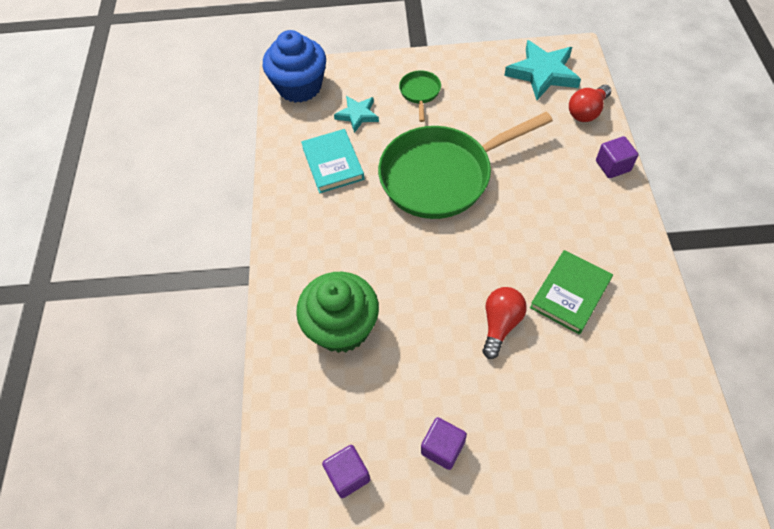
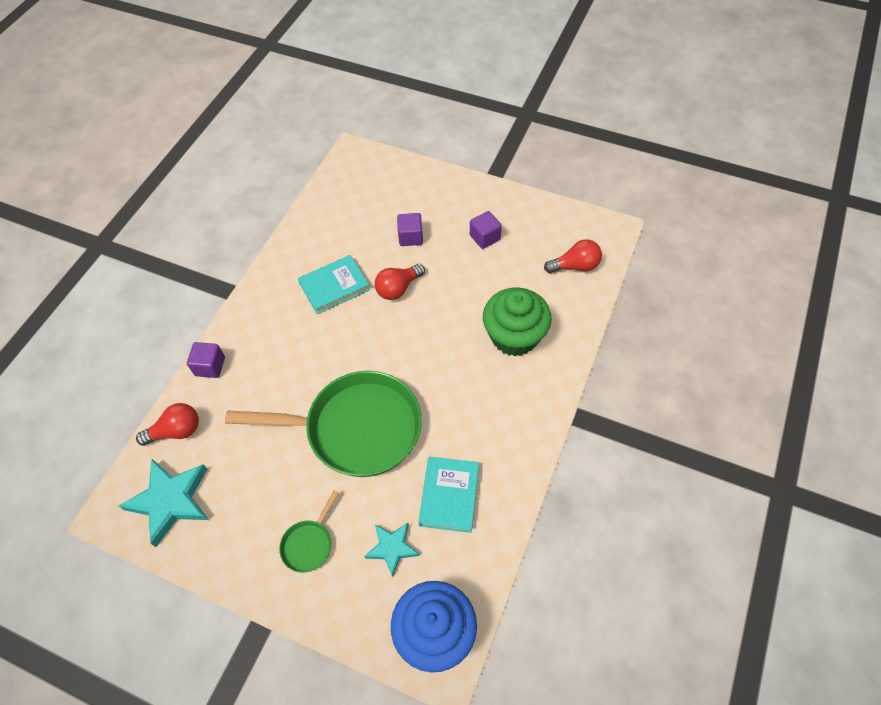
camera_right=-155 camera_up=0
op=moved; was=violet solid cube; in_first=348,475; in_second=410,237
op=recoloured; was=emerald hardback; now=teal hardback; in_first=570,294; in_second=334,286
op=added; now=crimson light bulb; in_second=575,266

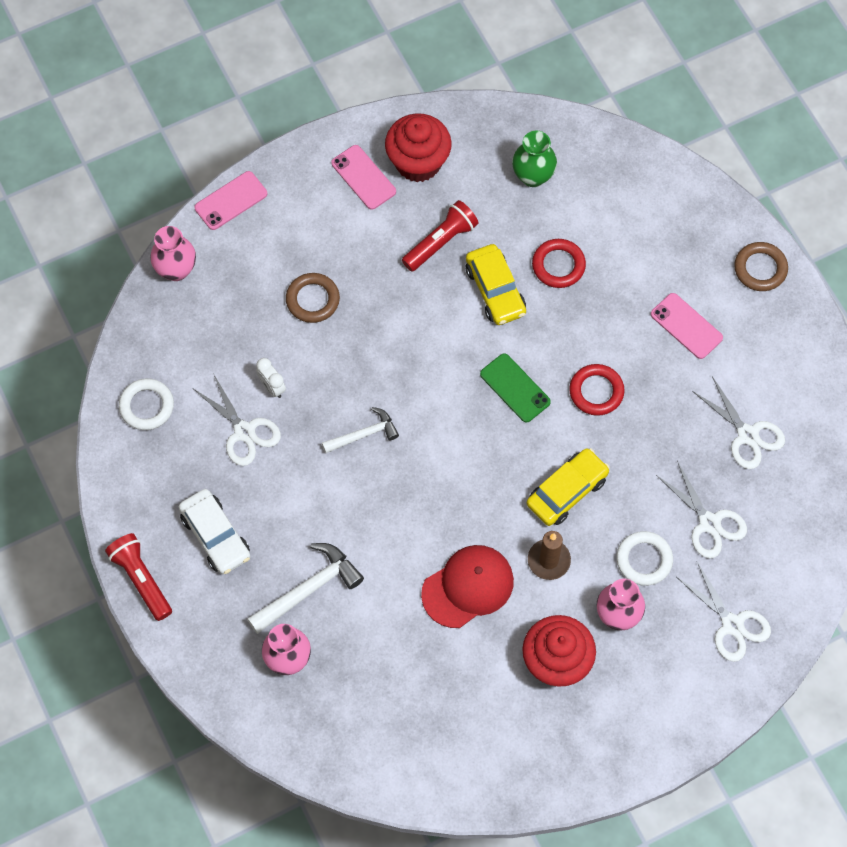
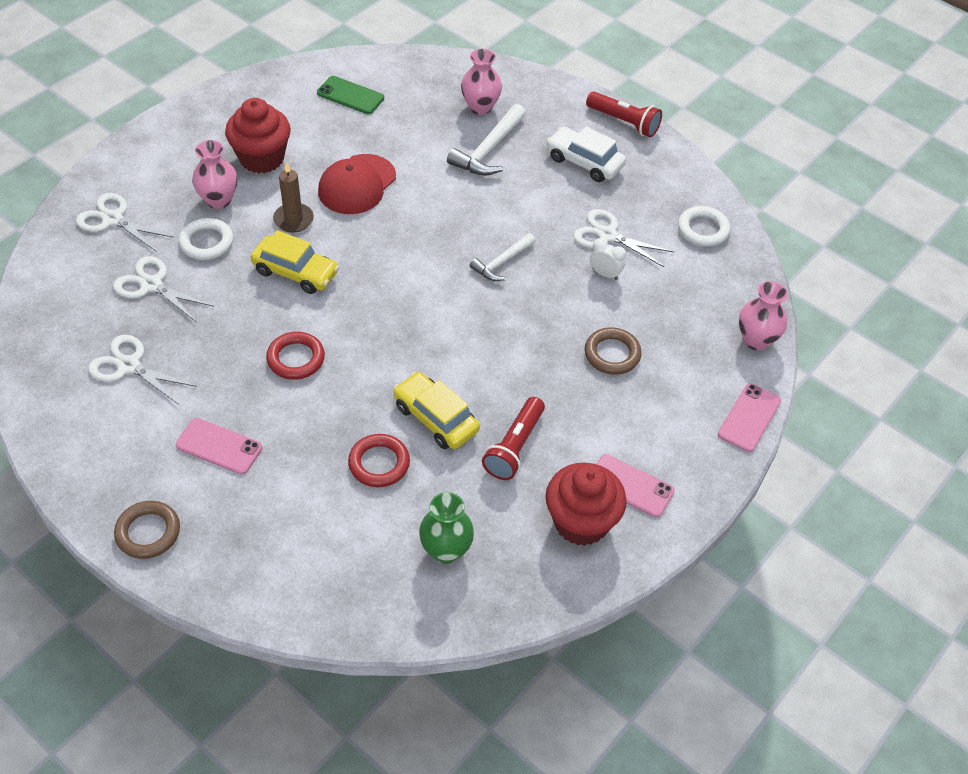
camera_right=155 camera_up=-15
op=moved; was=emerald smartphone; in_first=515,388; in_second=350,95
op=turned; was=yellow toy car; in_first=567,491; in_second=295,272; clockwise=-90

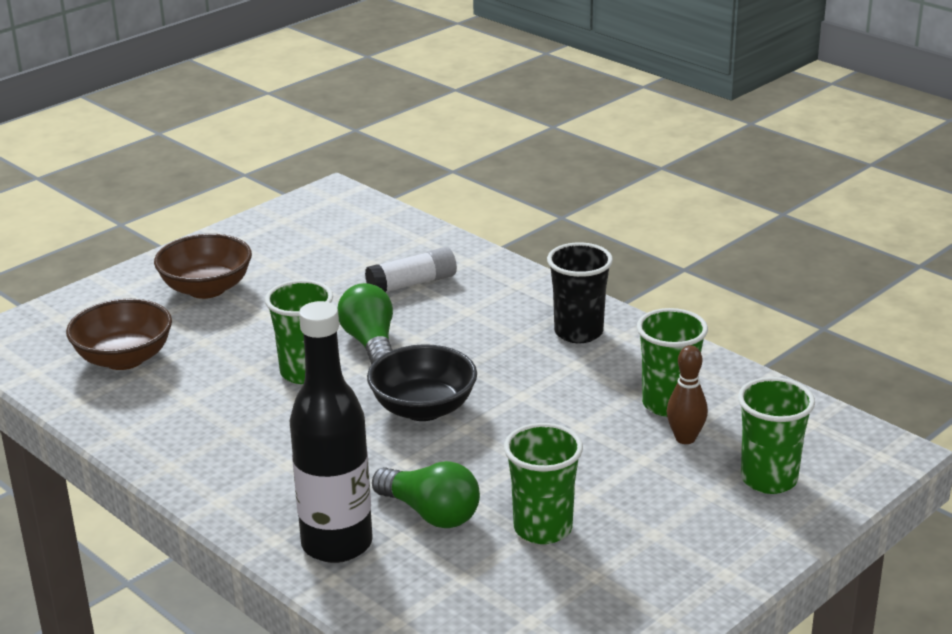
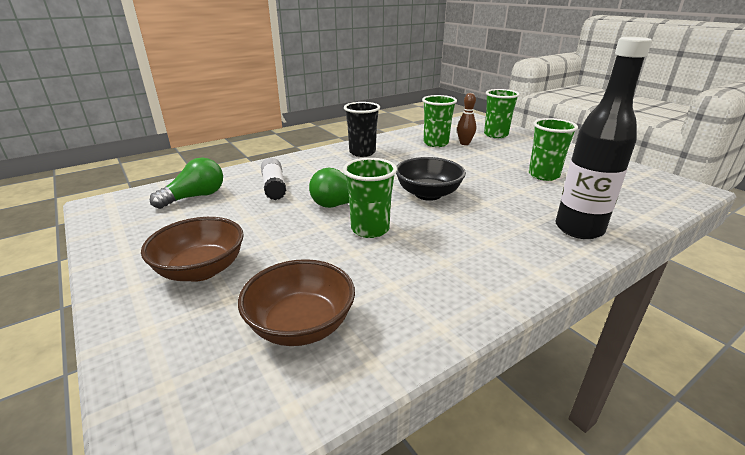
camera_right=-80 camera_up=0
op=moved; was=emerald light bulb; in_first=431,513; in_second=195,197

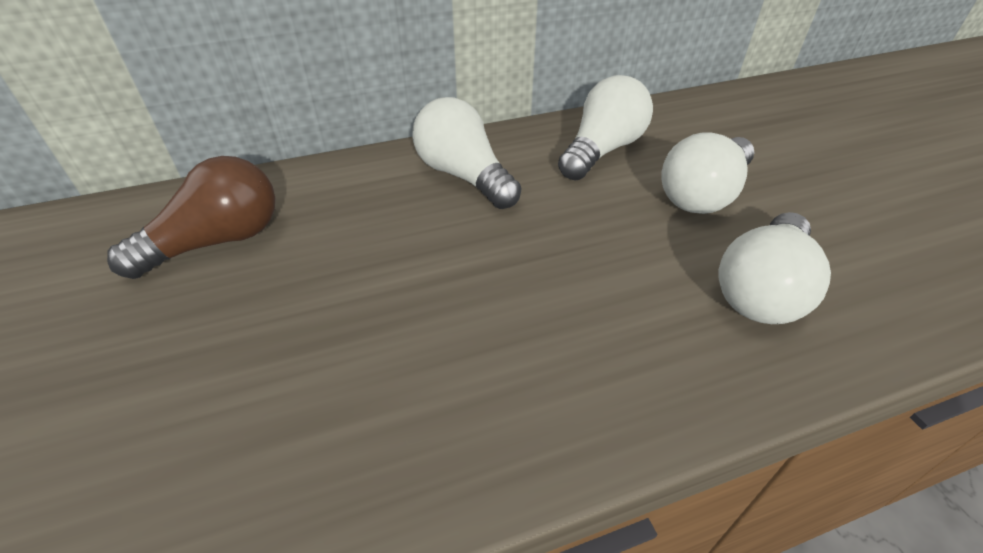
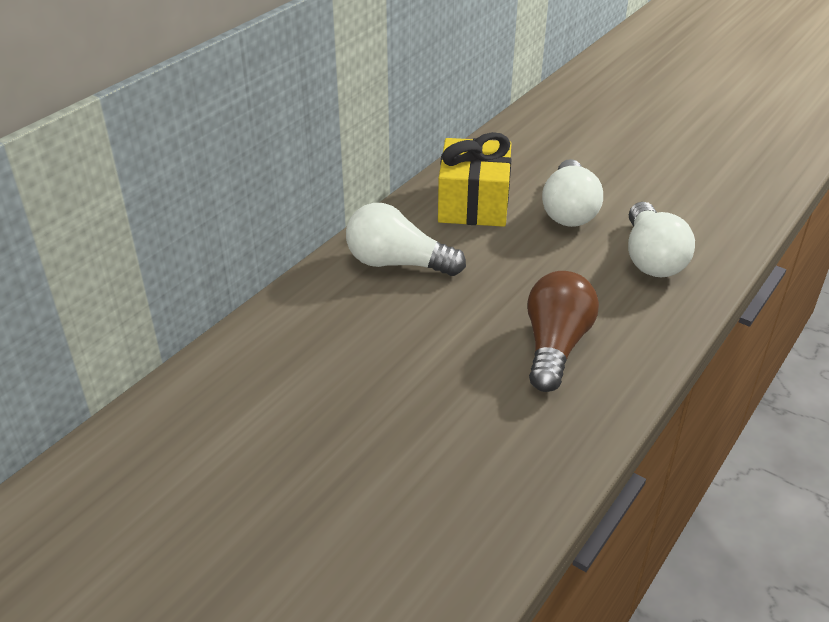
camera_right=-35 camera_up=-5
op=moved; was=russet light bulb; in_first=218,241; in_second=555,346
op=replaced; was=snow-white light bulb; now=yellow wrapped gift; in_first=602,150; in_second=473,203

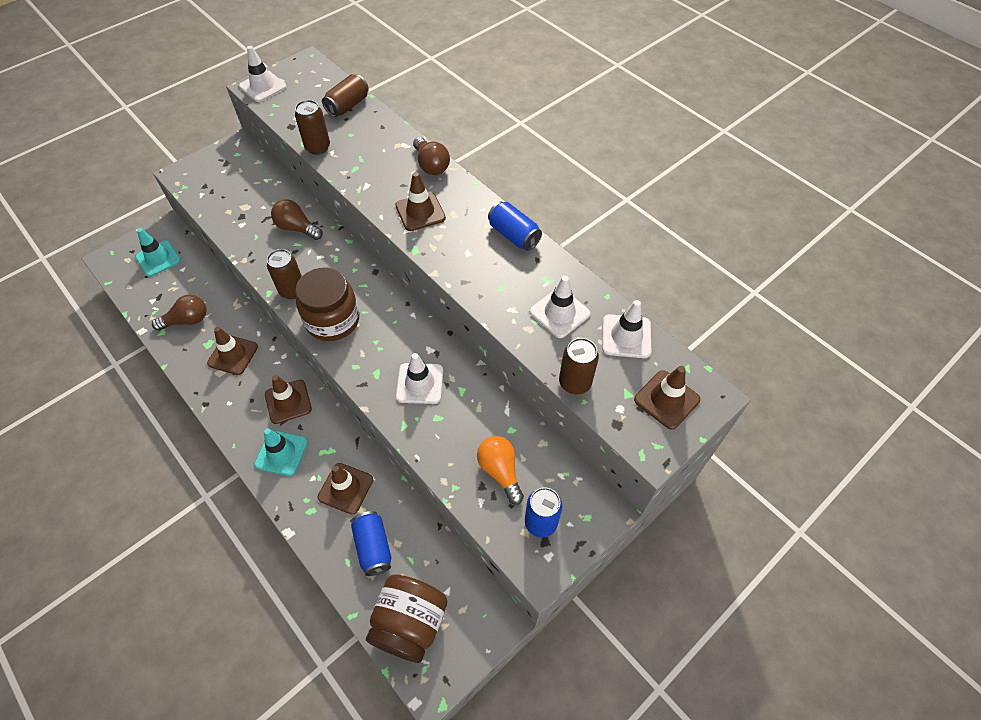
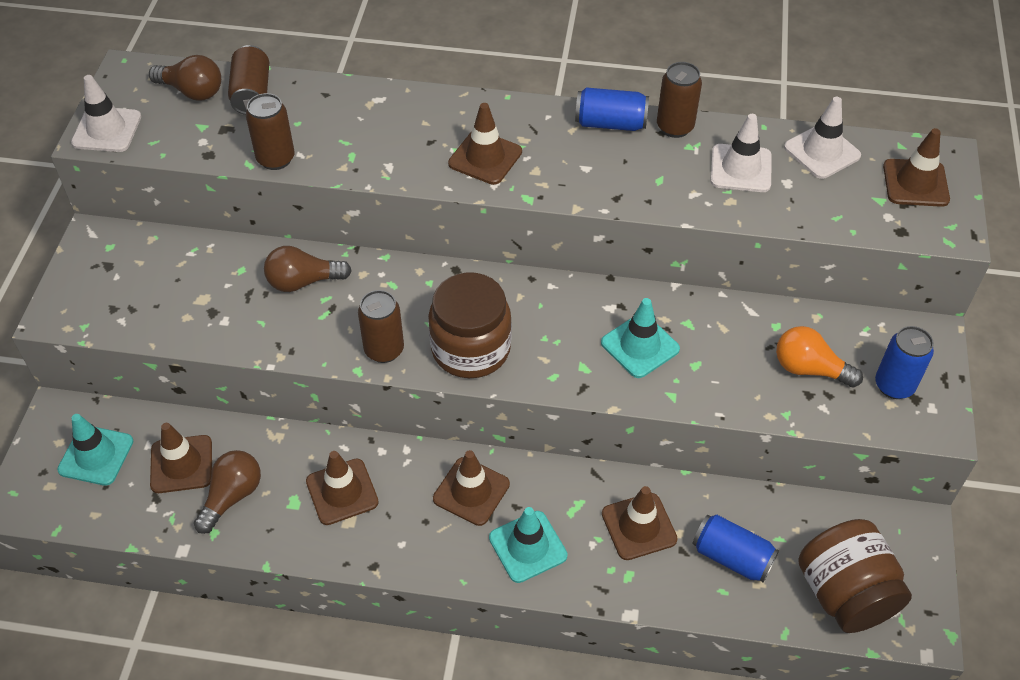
camera_right=-40 camera_up=-5
op=recoloured; was=snow-white road cone; now=teal road cone; in_first=420,383; in_second=640,346
op=moved; was=russet light bulb; in_first=431,165; in_second=192,91
op=moved; was=russet can; in_first=575,383; in_second=675,127
op=added; now=russet road cone; in_second=181,464

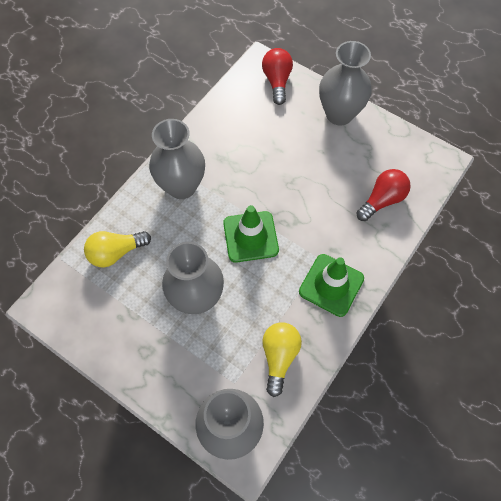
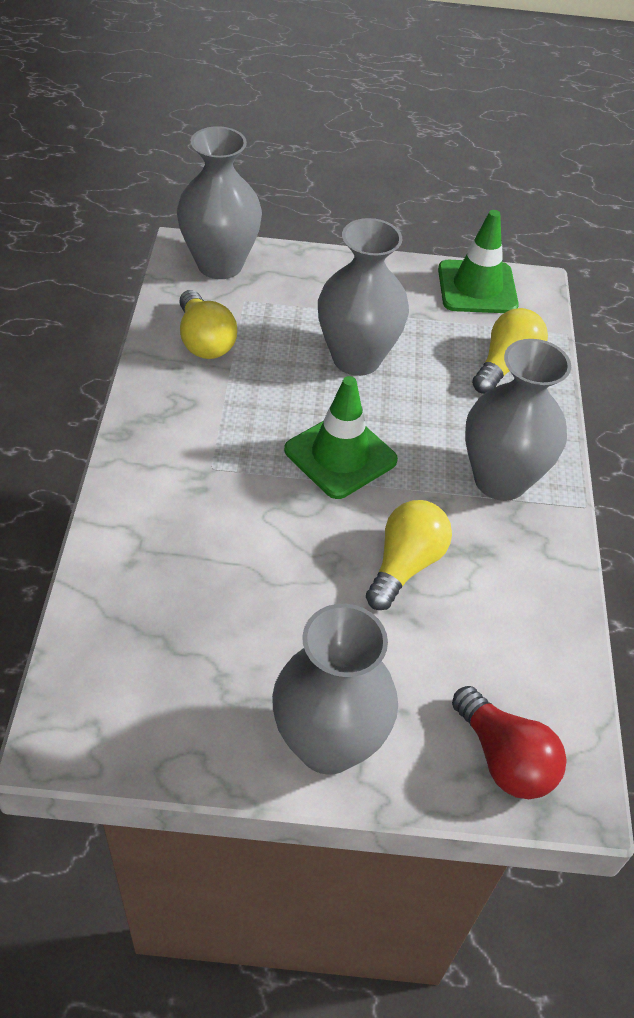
camera_right=145 camera_up=-15
op=moved; was=emerald road cone; in_first=331,285; in_second=477,287
op=removed; was=crimson light bulb; in_first=382,200
op=added; now=yellow light bulb; in_second=405,565

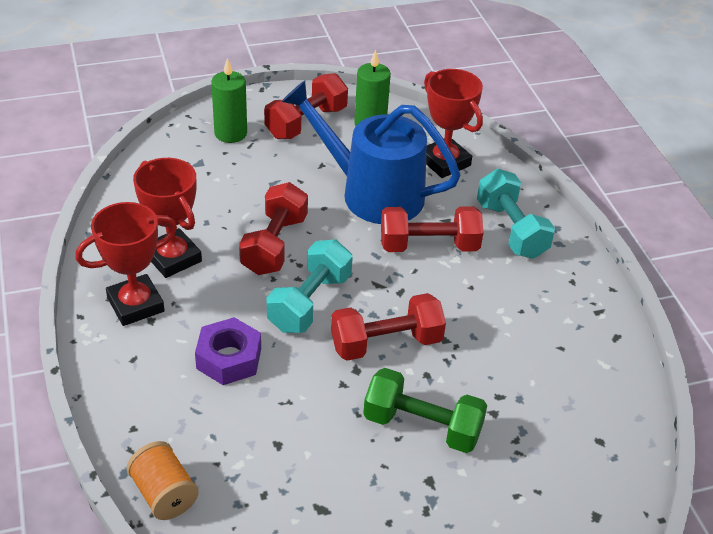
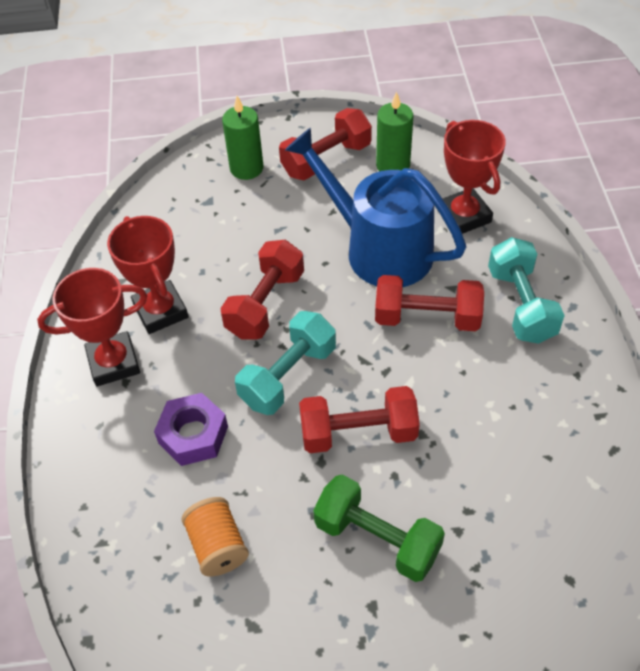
camera_right=15 camera_up=10
op=moved; was=orange-coloured spool; in_first=164,494; in_second=217,546

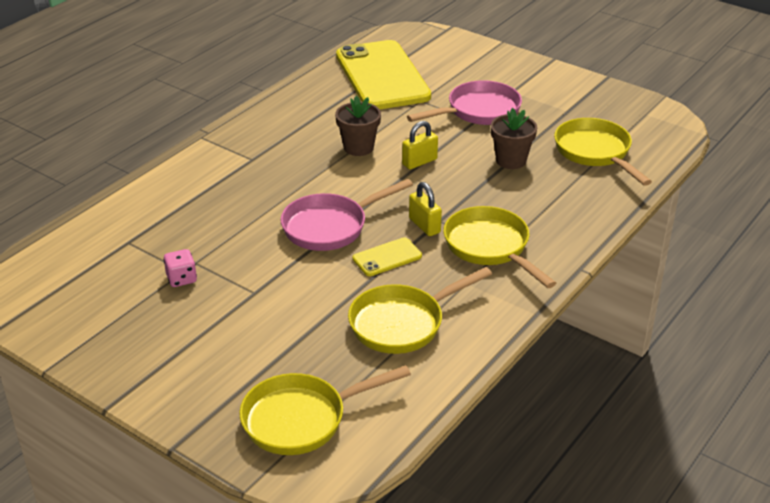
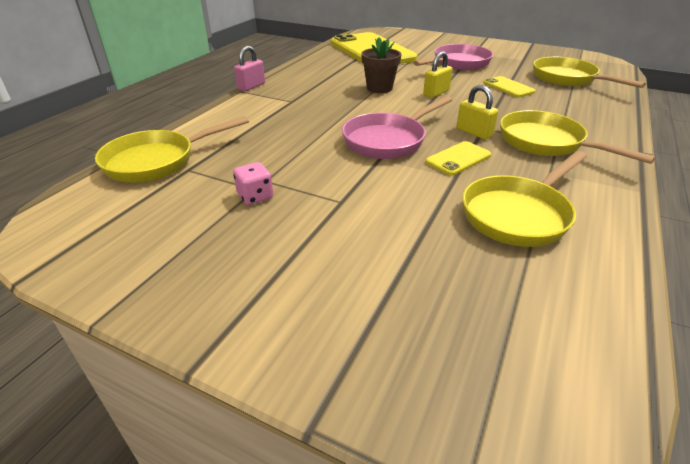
camera_right=-10 camera_up=0
op=moved; was=yellow frying pan; in_first=302,419; in_second=157,161
op=replaced; was=russet potted plant; now=yellow smartphone; in_first=511,160; in_second=508,87
op=added; now=rosy lock; in_second=251,86

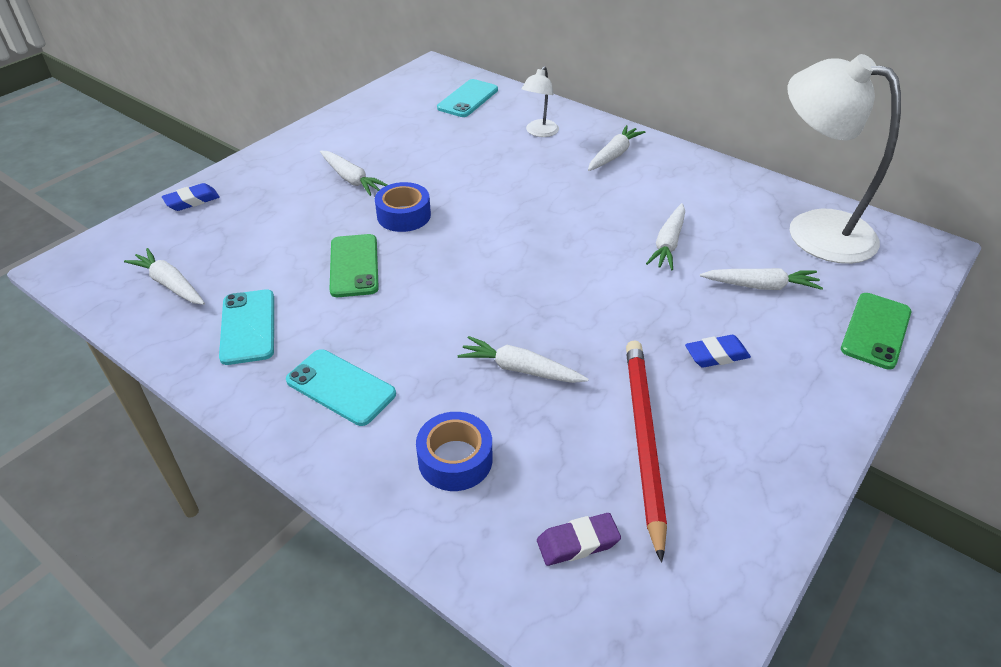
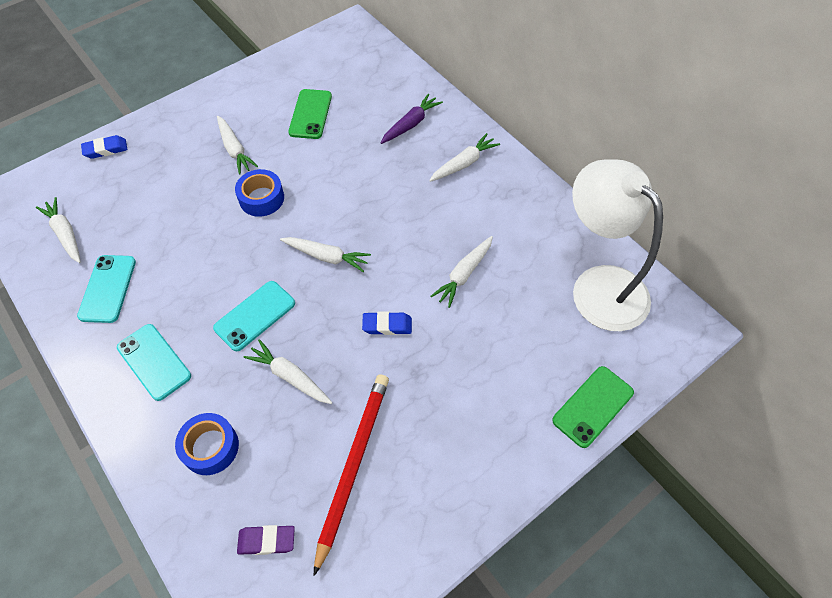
camera_right=15 camera_up=15
op=moved; was=emerald smartphone; in_first=354,266; in_second=310,114
op=moved; was=teal smartphone; in_first=468,99; in_second=255,315
op=replaced; was=snow-white lamp; now=violet toy carrot; in_first=539,132; in_second=411,124
op=moved; was=royal blue eraser; in_first=716,355; in_second=387,325
op=moved; was=snow-white toy carrot; in_first=760,286; in_second=326,257

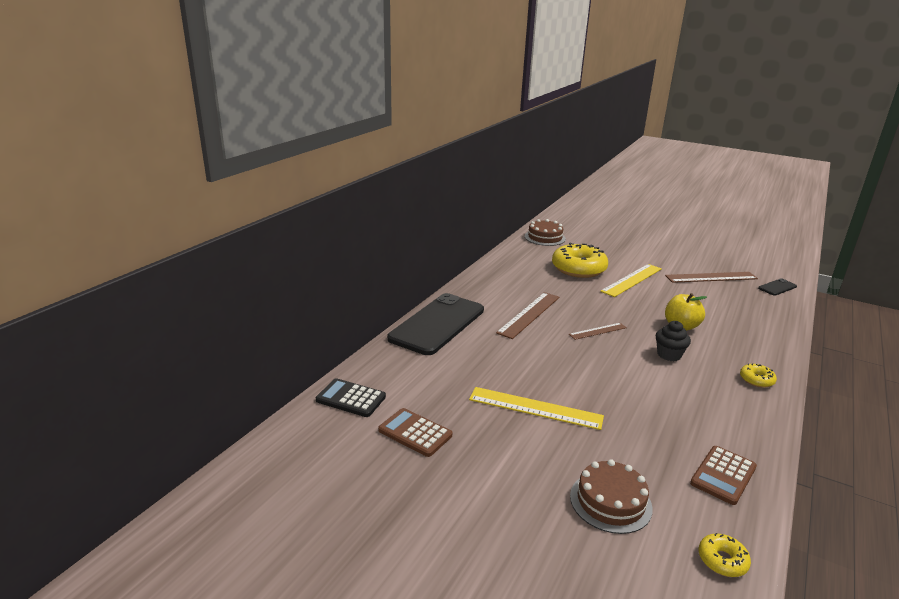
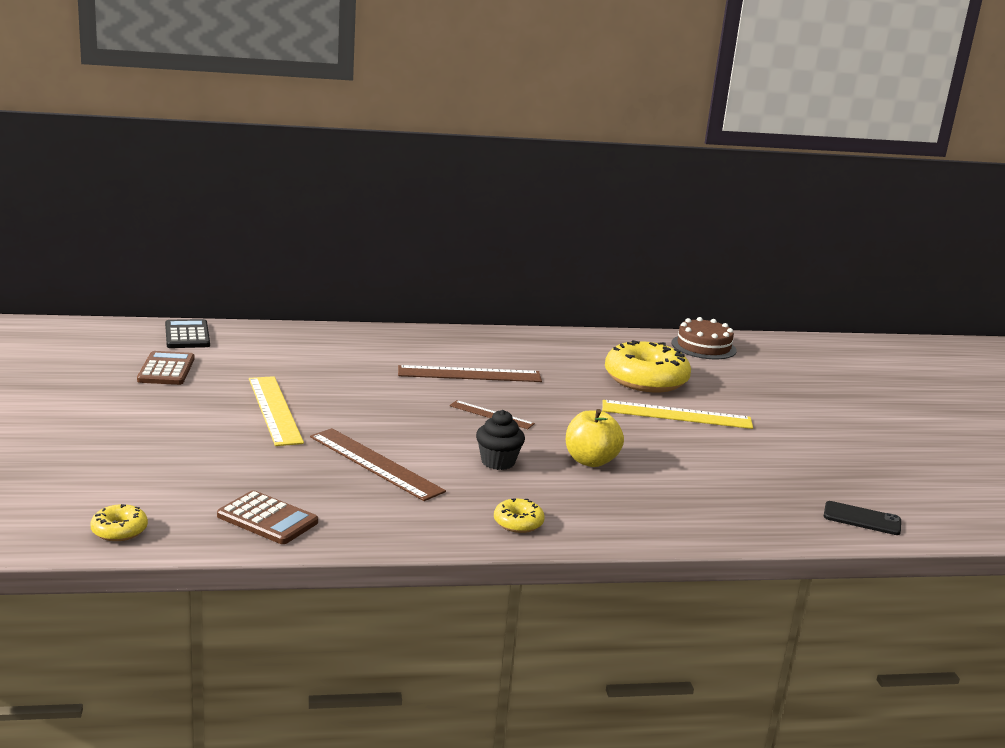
camera_right=50 camera_up=-5
op=removed; was=black smartphone; in_first=437,324
op=removed; was=russet gateau; in_first=610,501
op=moved; was=russet straightedge; in_first=711,277; in_second=375,463
op=turned; was=russet adding machine; in_first=723,475; in_second=267,519; clockwise=-150

